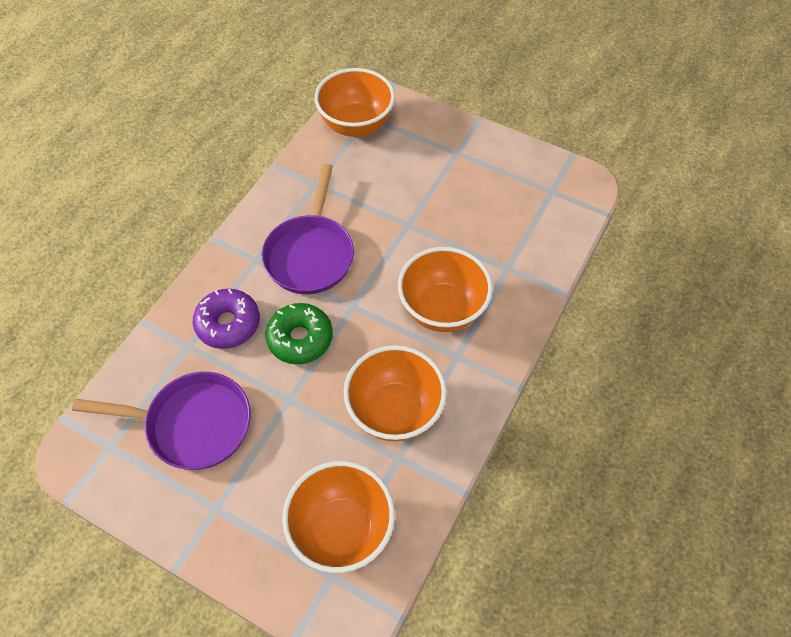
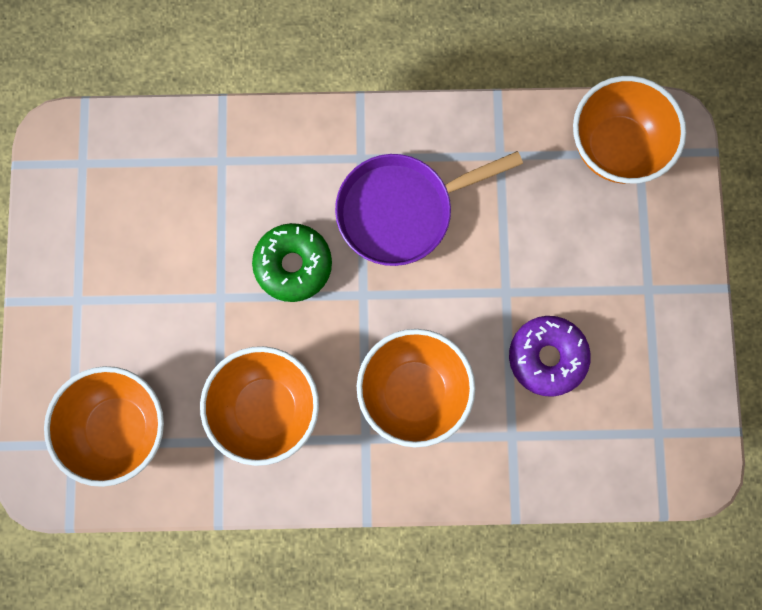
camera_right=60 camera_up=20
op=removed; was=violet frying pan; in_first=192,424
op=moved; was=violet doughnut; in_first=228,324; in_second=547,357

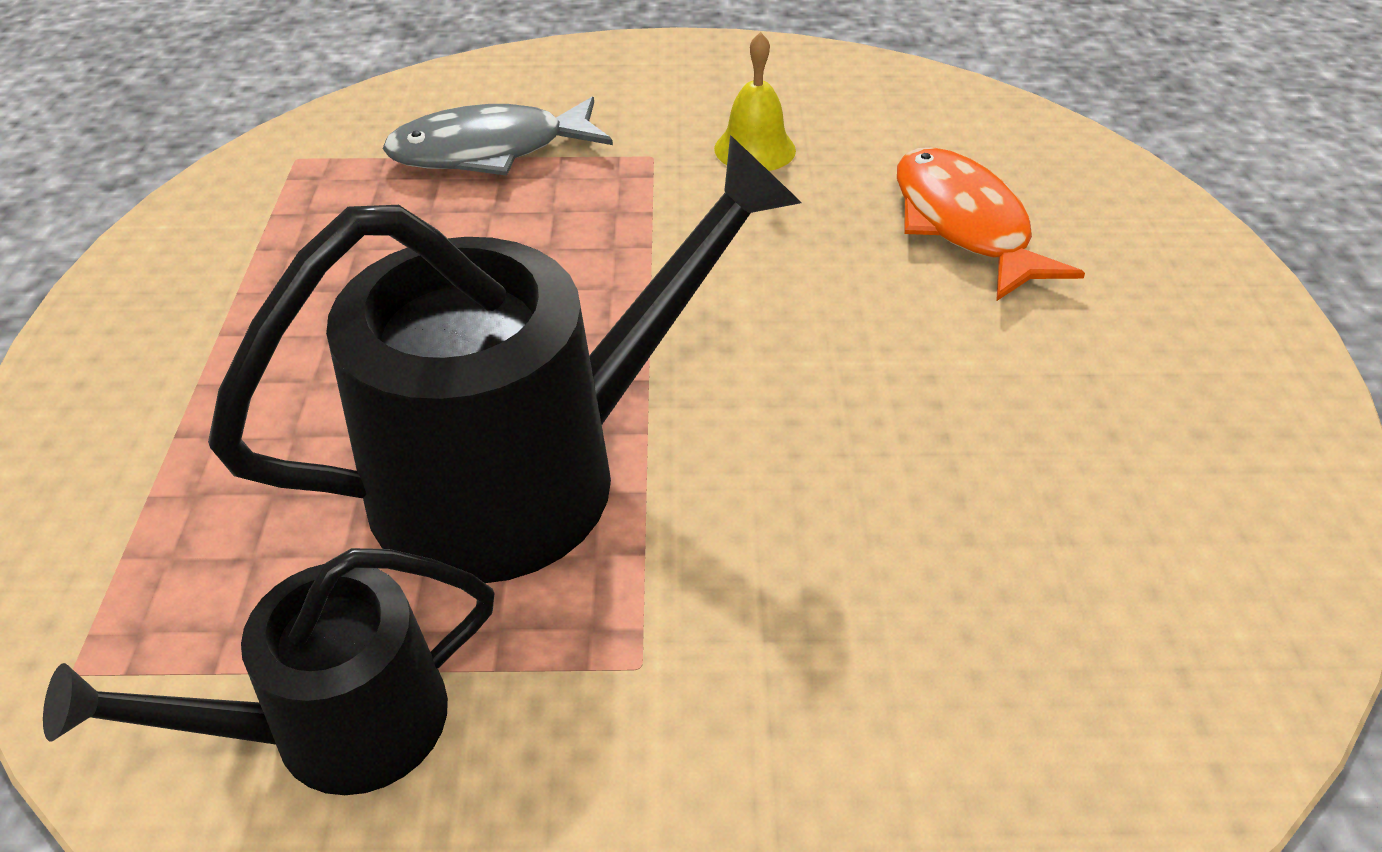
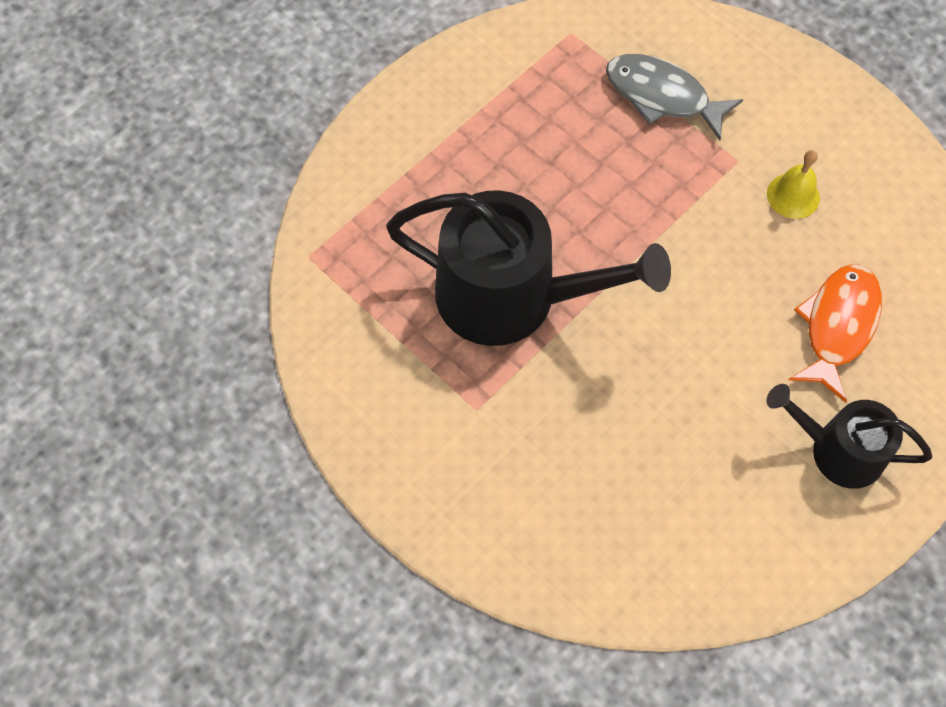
camera_right=45 camera_up=20
op=moved; was=black watering can; in_first=337,726; in_second=838,450

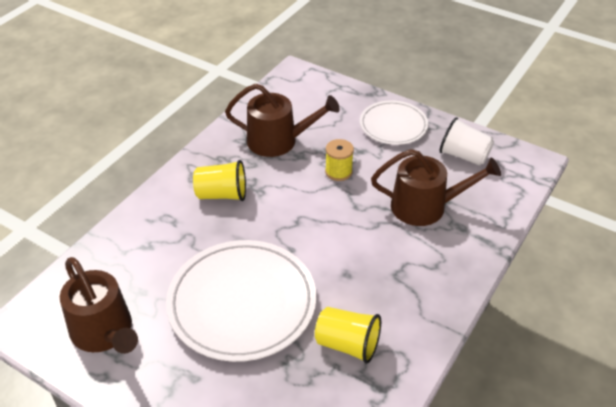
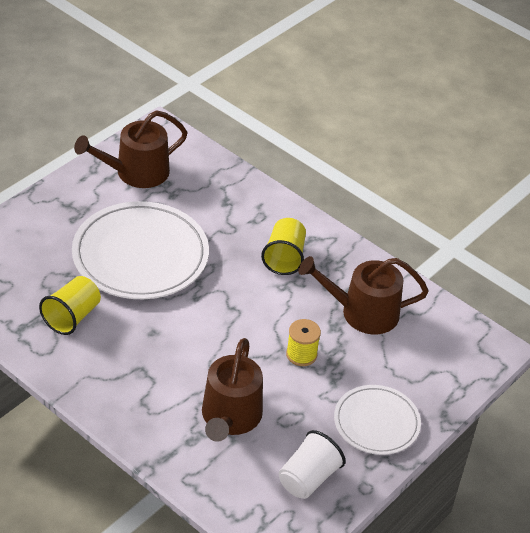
camera_right=95 camera_up=0
op=turned; was=russet watering can; in_first=278,141; in_second=362,312; clockwise=75

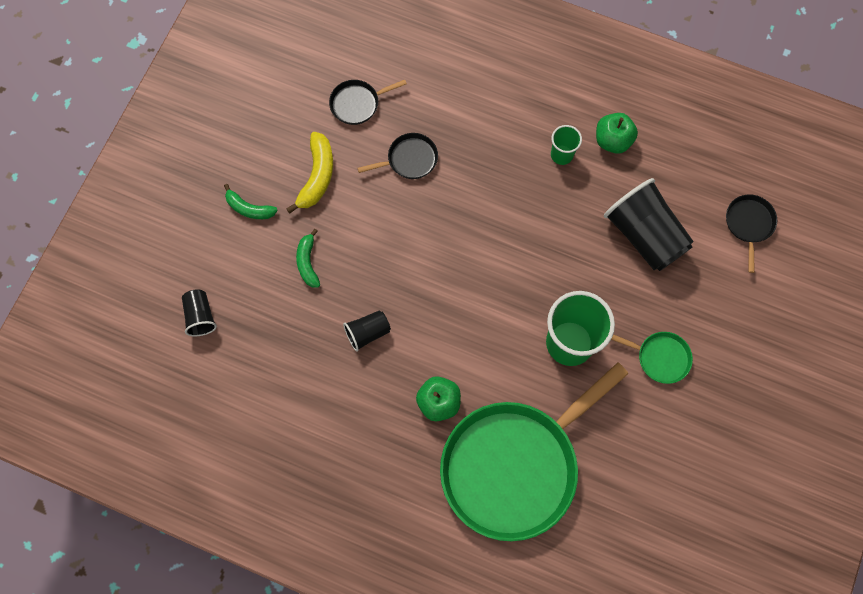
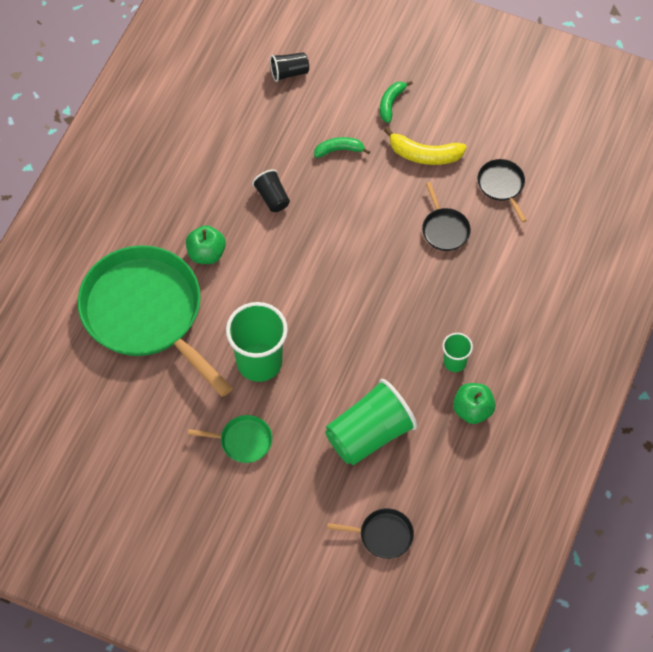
camera_right=90 camera_up=-10
op=recoloured; was=black beaker; now=emerald beaker; in_first=644,235; in_second=369,434
op=turned; was=emerald frying pan; in_first=660,358; in_second=243,441; clockwise=-105

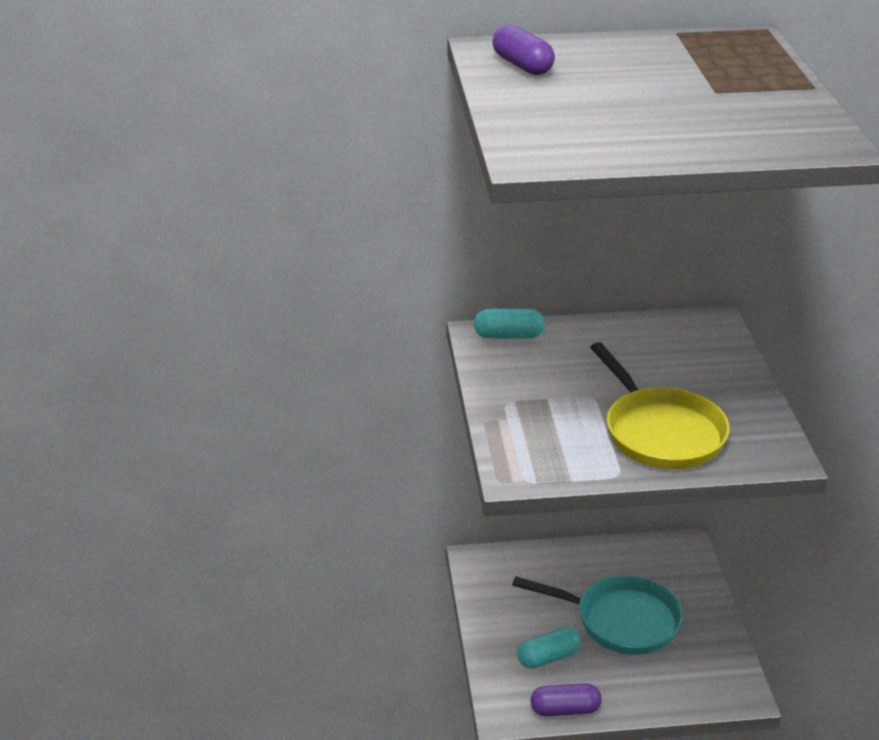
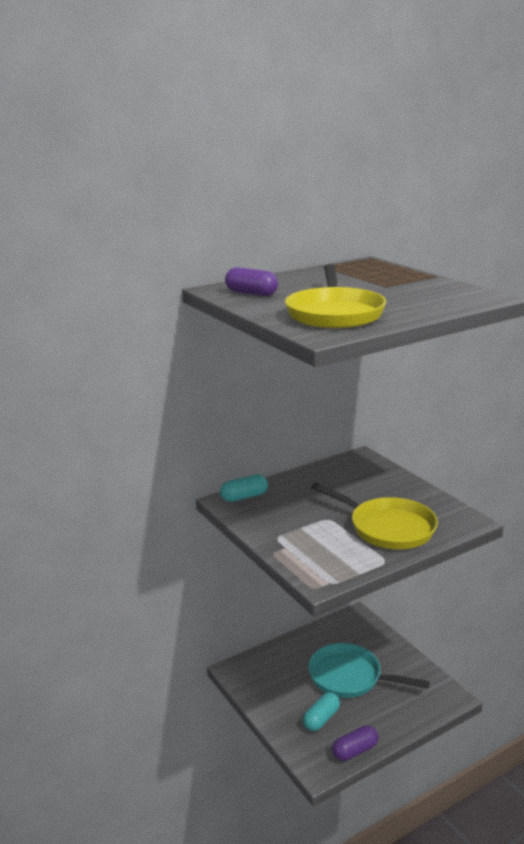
camera_right=-25 camera_up=-10
op=turned; was=teal frying pan; in_first=620,621; in_second=350,677; clockwise=-150
op=added; now=yellow frying pan; in_second=334,313

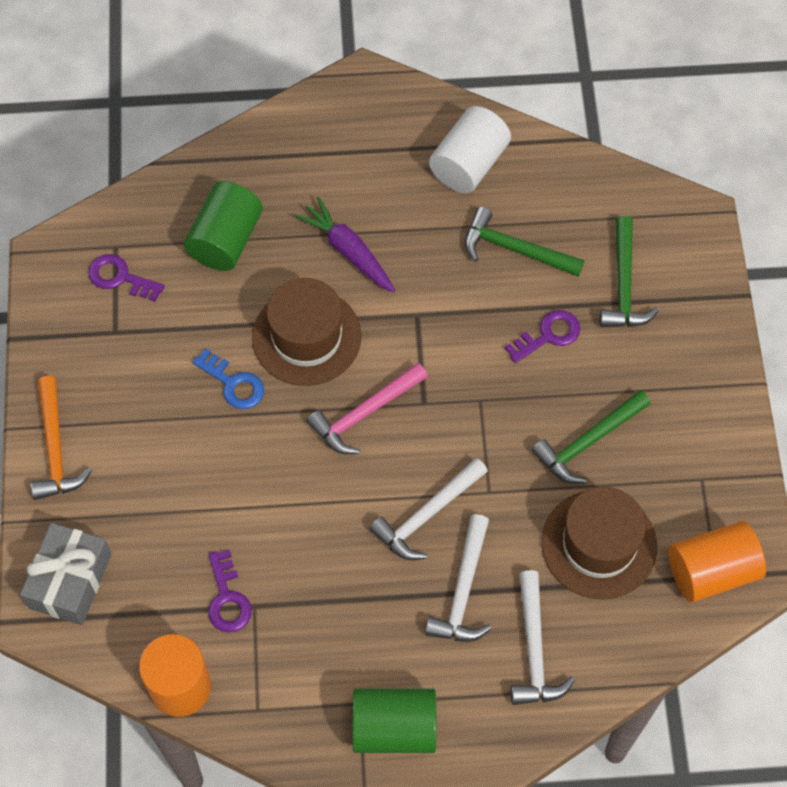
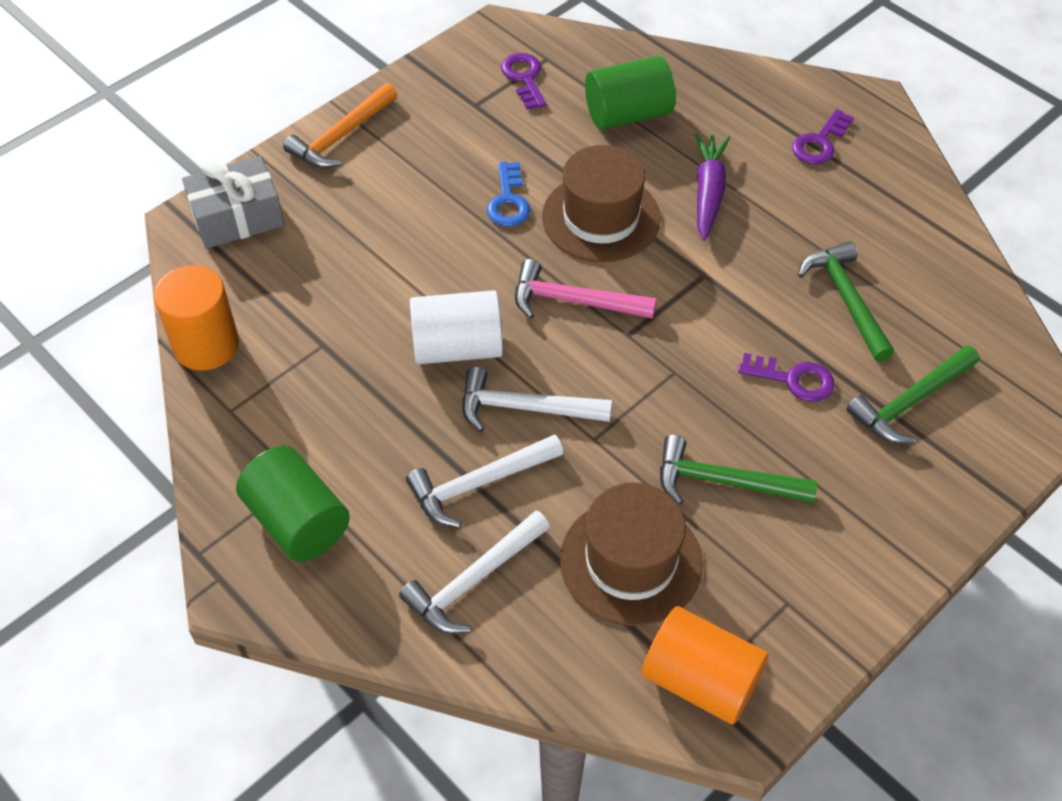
camera_right=50 camera_up=-10
op=moved; was=violet door key; in_first=227,598; in_second=820,143
op=moved; was=snow-white cylinder shape; in_first=469,164; in_second=457,347

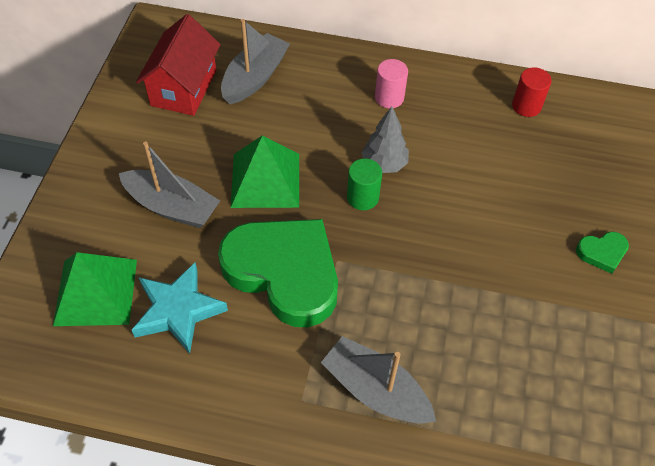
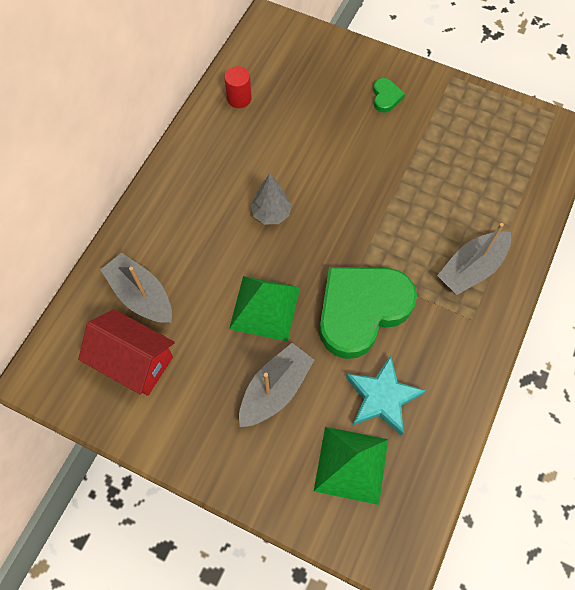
camera_right=-75 camera_up=10
op=removed; was=emerald cylinder shape; in_first=362,197
op=removed; was=rosy cylinder shape; in_first=389,98

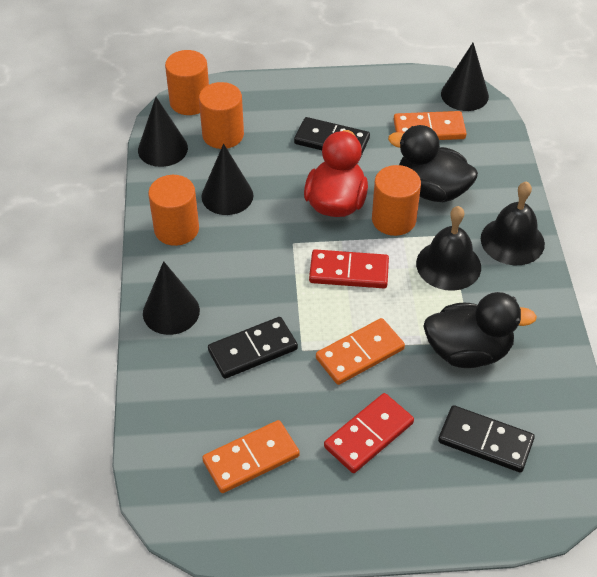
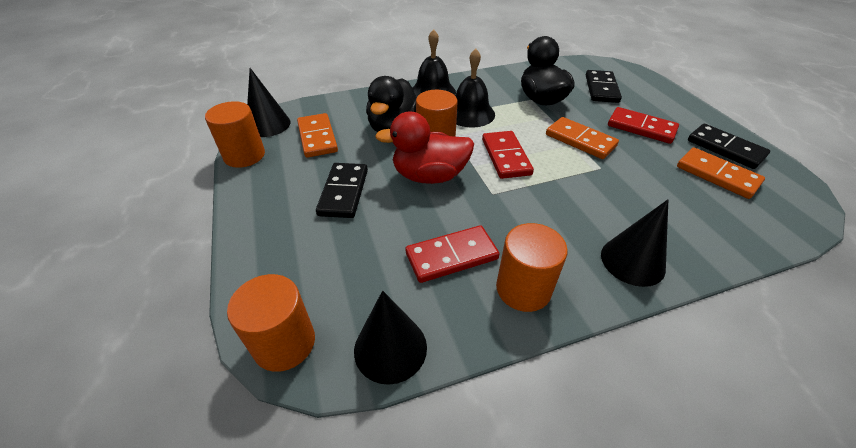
camera_right=-105 camera_up=-5
op=moved; was=orange-coloured cylinder shape; in_first=223,135; in_second=244,156
op=replaced; was=black cone; now=crimson domino; in_first=227,196; in_second=451,256
op=moved; was=black domino; in_first=253,350; in_second=725,148

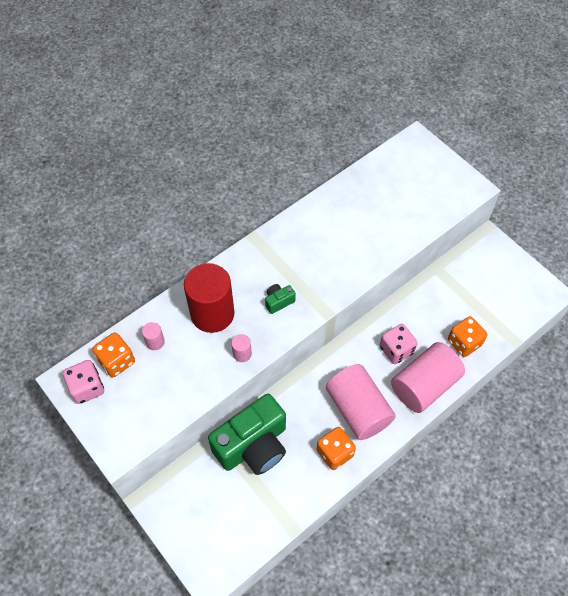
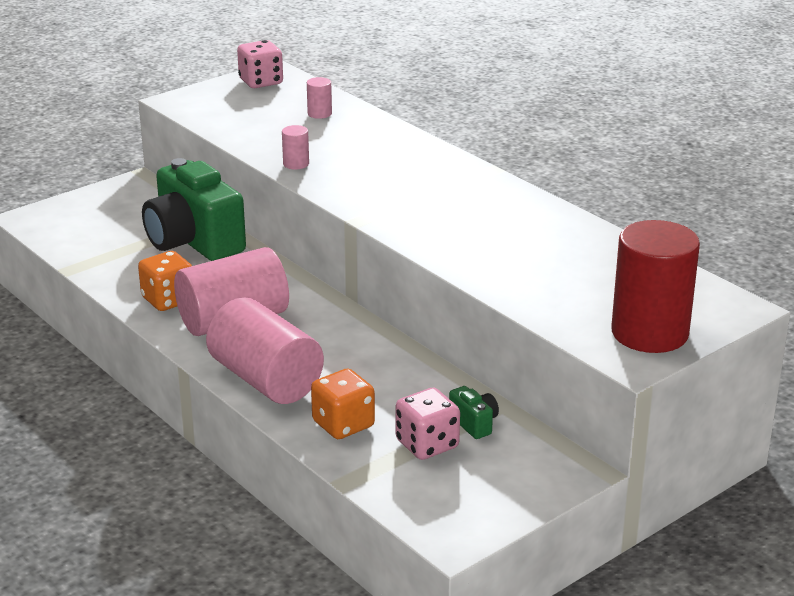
camera_right=90 camera_up=-30
op=removed; was=orange-coloured die; in_first=116,361
op=moved; was=crimson cylinder shape; in_first=212,313; in_second=649,333
op=moved; was=emerald camera; in_first=278,301; in_second=474,423
op=moved; was=rosy die; in_first=396,350; in_second=427,444

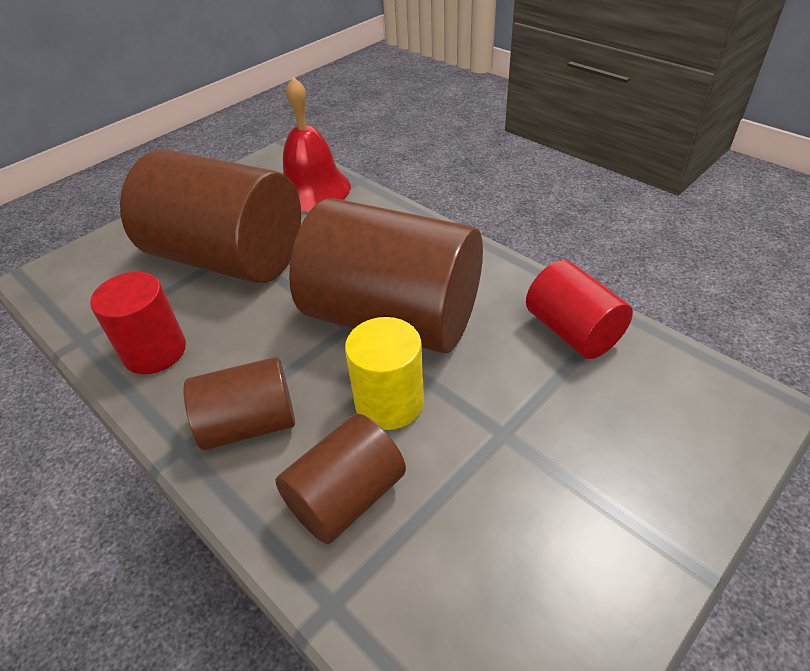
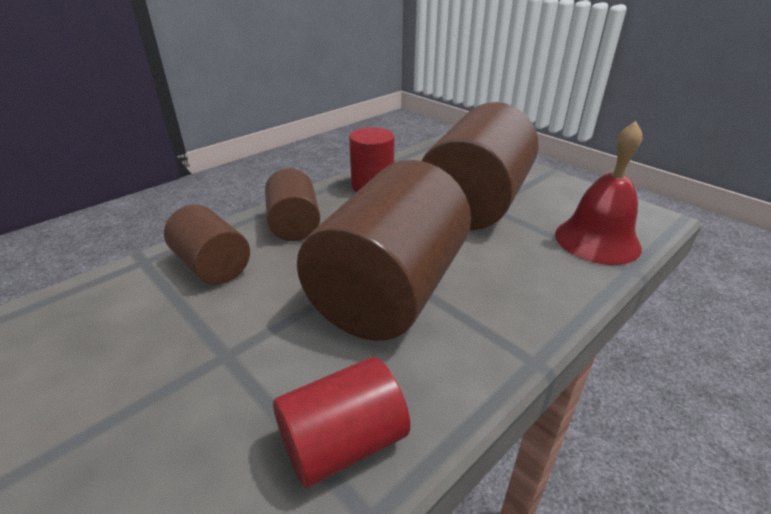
camera_right=90 camera_up=-10
op=removed; was=yellow cylinder shape; in_first=389,402

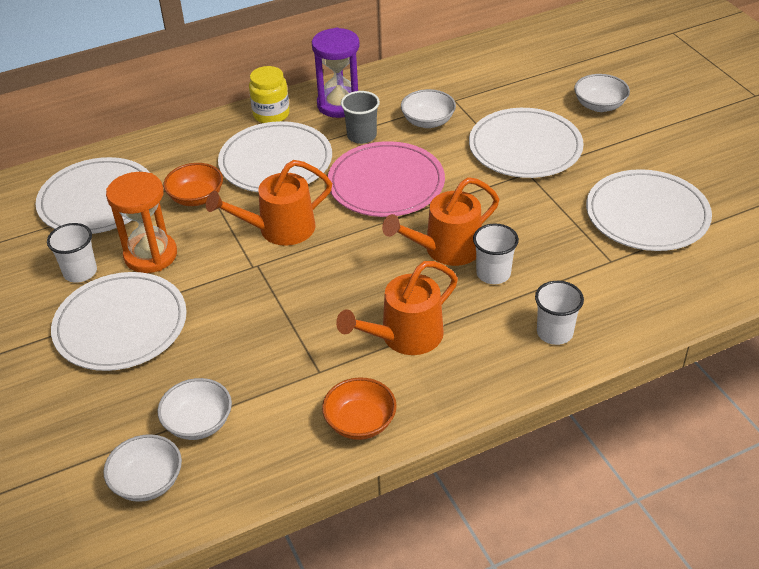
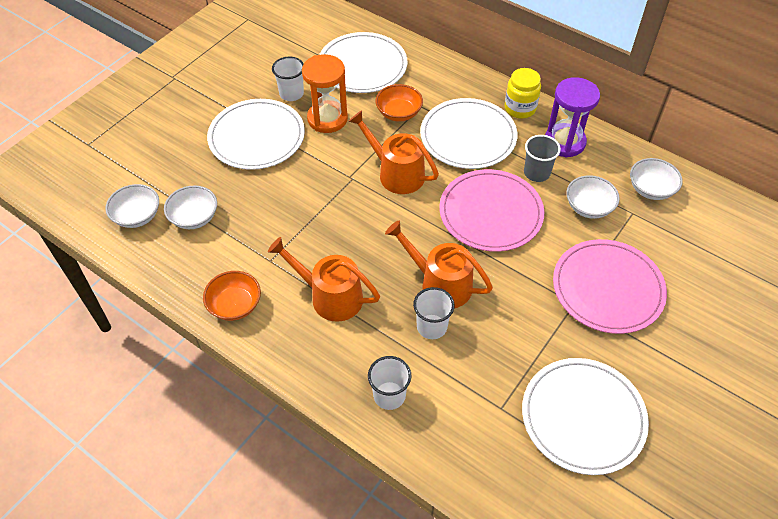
camera_right=60 camera_up=10
op=recoloured; was=snow-white flat dish; now=rosy flat dish; in_first=525,147; in_second=607,288
op=moved; was=snow-white deep dish; in_first=599,105; in_second=651,189

